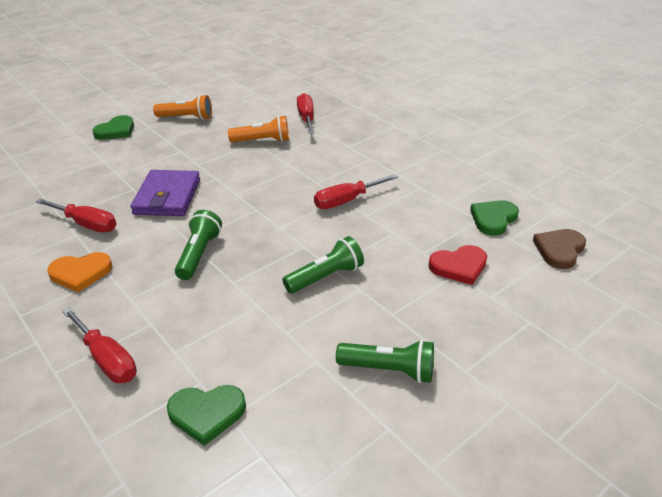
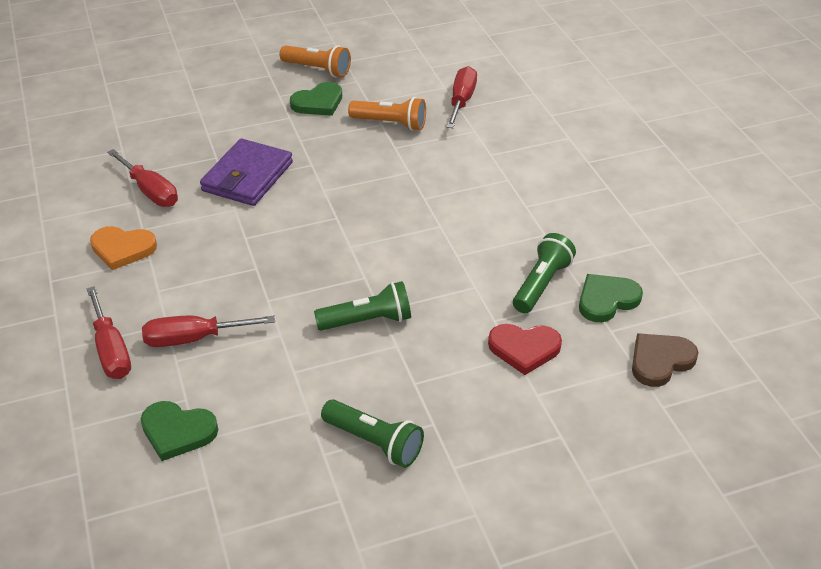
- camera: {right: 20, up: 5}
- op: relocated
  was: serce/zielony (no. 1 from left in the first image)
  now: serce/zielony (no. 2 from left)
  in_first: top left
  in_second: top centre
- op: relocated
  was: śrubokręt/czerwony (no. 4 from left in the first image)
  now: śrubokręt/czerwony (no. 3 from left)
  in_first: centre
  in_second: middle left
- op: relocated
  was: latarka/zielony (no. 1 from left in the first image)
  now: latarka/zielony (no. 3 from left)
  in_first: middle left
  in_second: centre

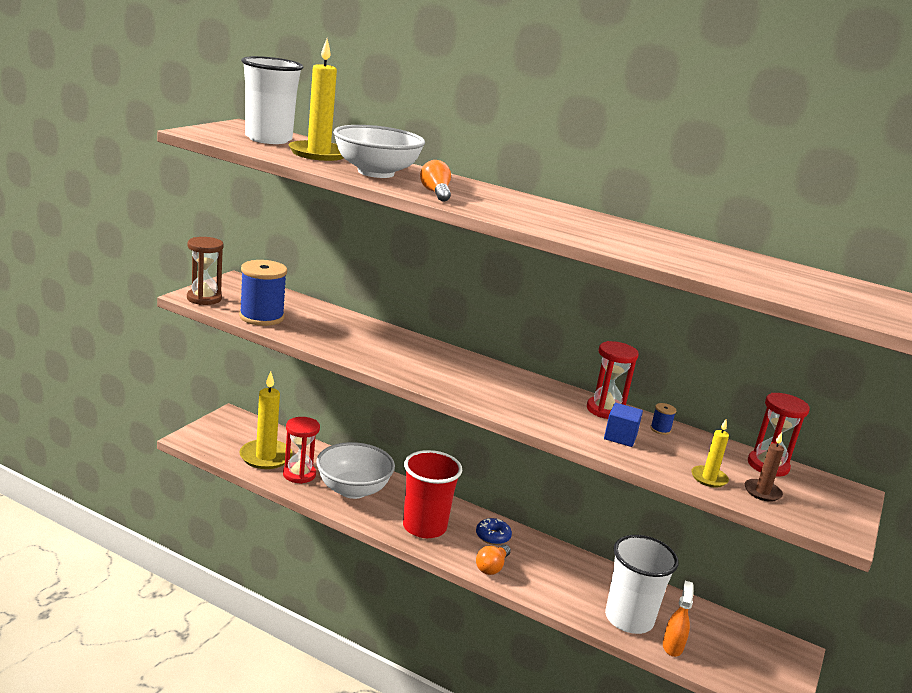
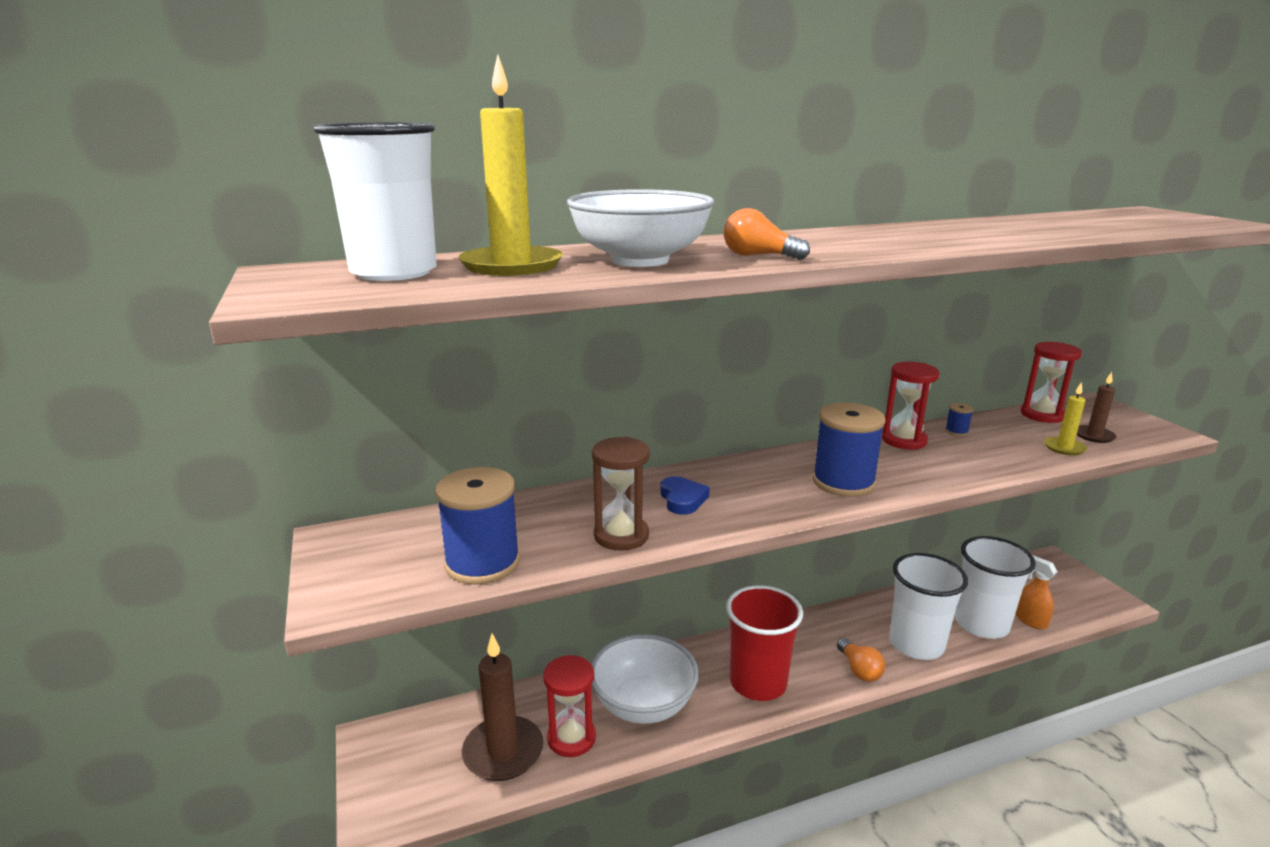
- camera: {right: -45, up: 0}
- op: relocated
  was: klepsydra/brązowy
  in_first: middle left
  in_second: centre
- op: colour
  was: świeca/żółty (no. 1 from left)
  now: świeca/brązowy (no. 1 from left)
  in_first: middle left
  in_second: bottom centre
- op: missing
  was: sześcian/niebieski
  in_first: middle right
- op: missing
  was: donut/niebieski
  in_first: bottom centre
- op: appeared
  now: szpulka/niebieski (no. 2 from left)
  in_second: middle right
- op: appeared
  now: serce/niebieski
  in_second: centre
- op: appeared
  now: szklanka/biały (no. 2 from left)
  in_second: bottom right

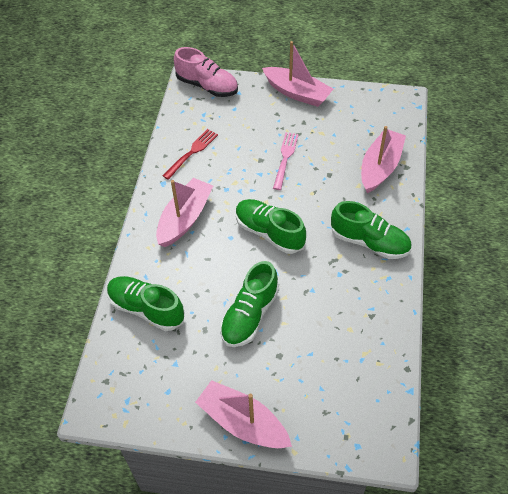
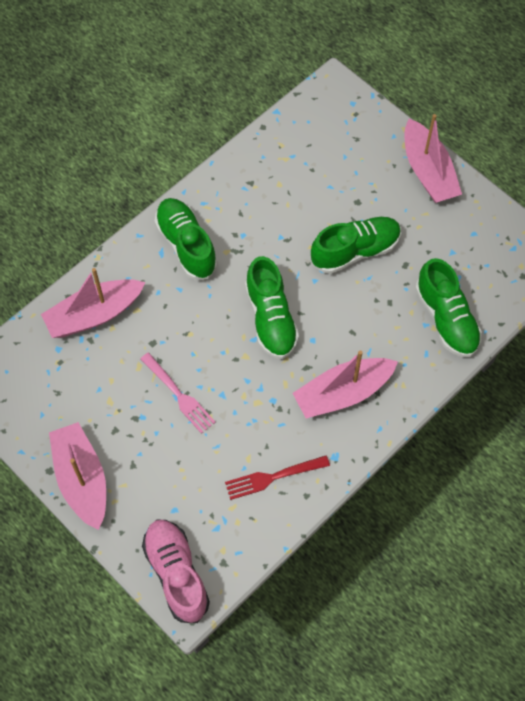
- camera: {right: -145, up: 10}
- op: spun
  was: widelec/różowy
  in_first: top centre
  in_second: centre
  clockwise: -90

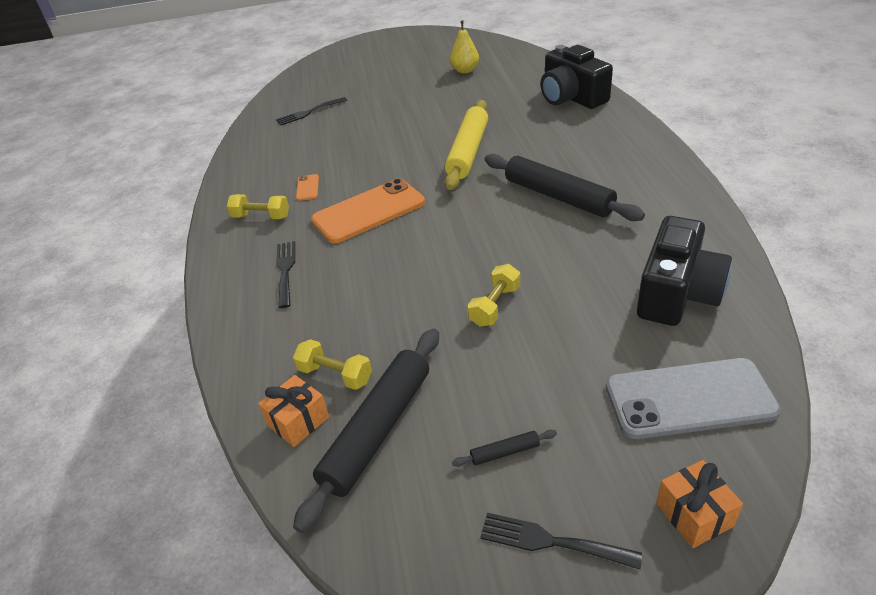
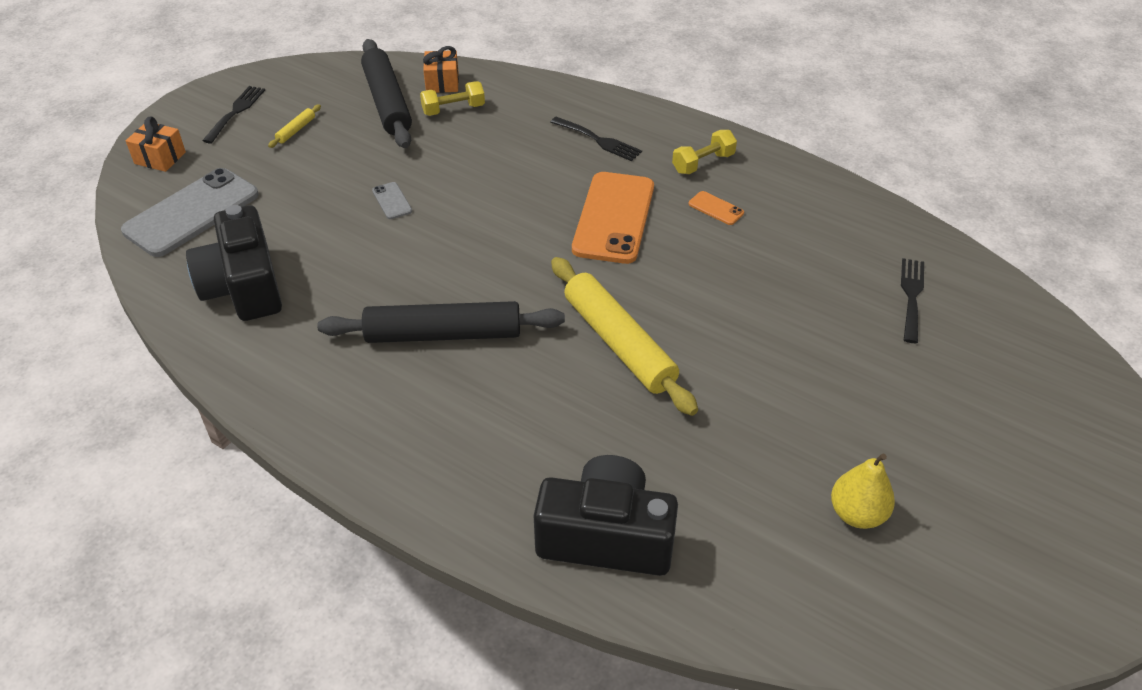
- camera: {right: 130, up: 5}
- op: exchanged
  was: hantel/żółty (no. 3 from left)
  now: telefon/szary (no. 2 from left)
  in_first: centre
  in_second: top centre
- op: colour
  was: wałek do ciasta/czarny (no. 2 from left)
  now: wałek do ciasta/żółty (no. 1 from left)
  in_first: bottom centre
  in_second: top left
- op: spun
  was: widelec/czarny (no. 3 from left in the first image)
  in_first: bottom centre
  in_second: top left
  clockwise: -45

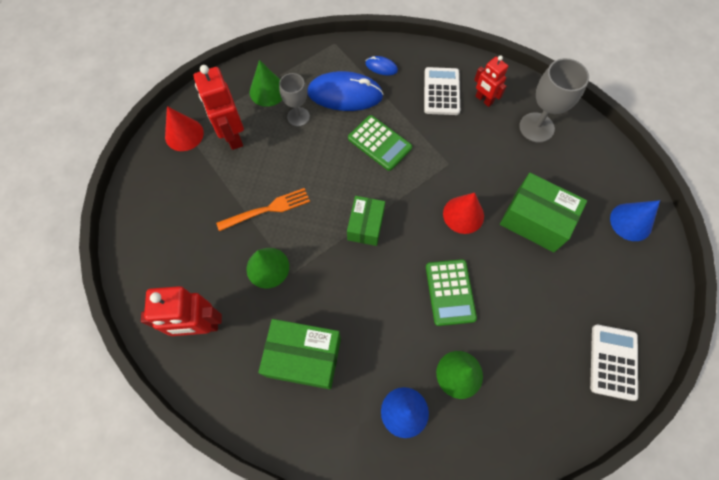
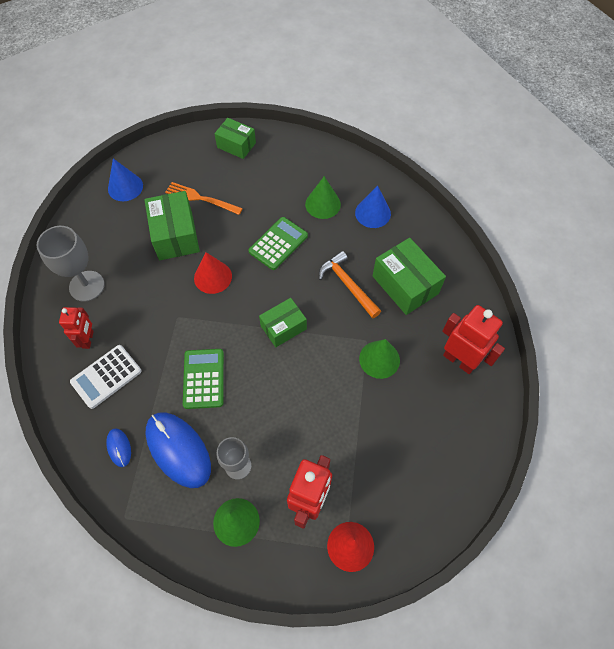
- camera: {right: -135, up: -5}
- op: relocated
  was: widelec/pomarańczowy
  in_first: centre
  in_second: top left
- op: exchanged
  was: kalkulator/biały (no. 2 from left)
  now: pudełko/zielony (no. 2 from left)
  in_first: bottom right
  in_second: top centre
- op: appeared
  now: młotek/pomarańczowy
  in_second: centre

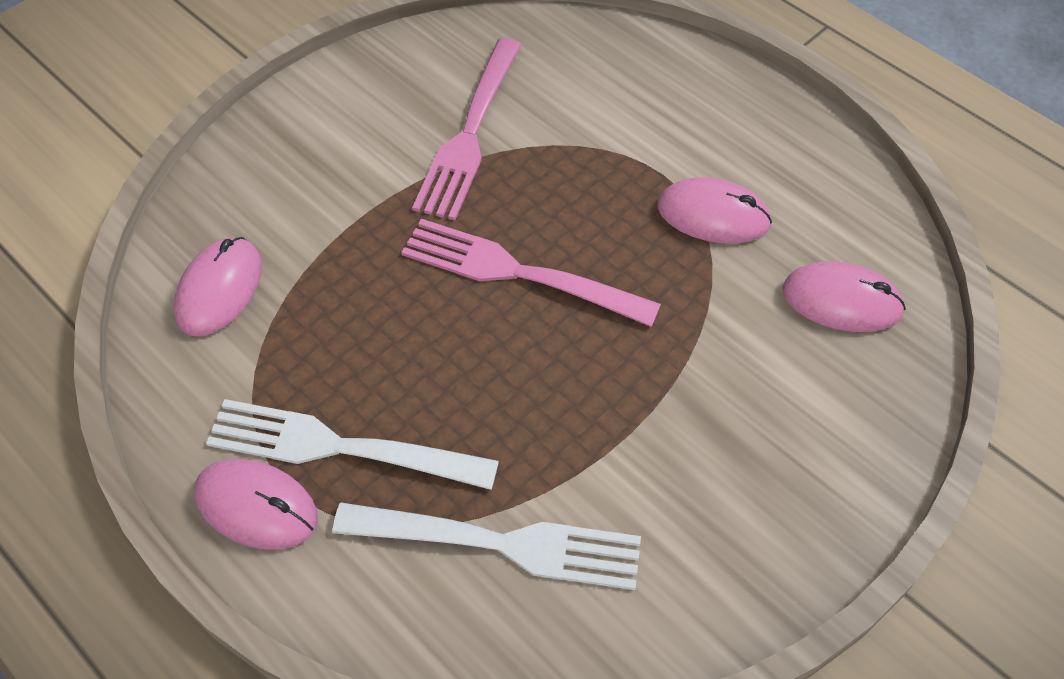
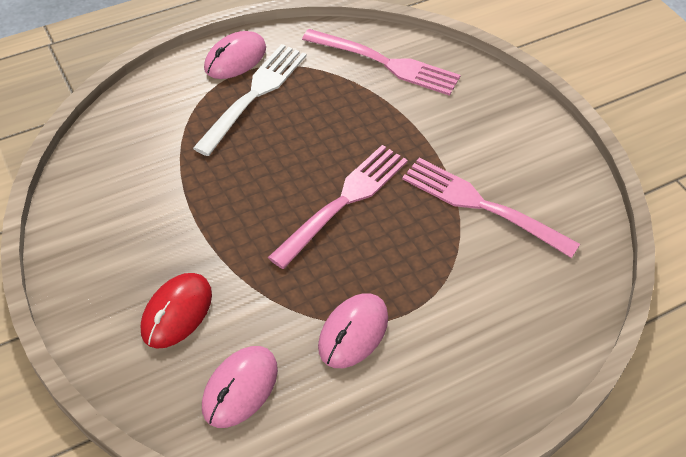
- camera: {right: 105, up: -5}
- op: exchanged
  was: myszka/różowy (no. 1 from left)
  now: widelec/różowy (no. 2 from left)
  in_first: middle left
  in_second: top centre
- op: missing
  was: widelec/biały (no. 2 from left)
  in_first: bottom centre
- op: appeared
  now: myszka/czerwony
  in_second: bottom left

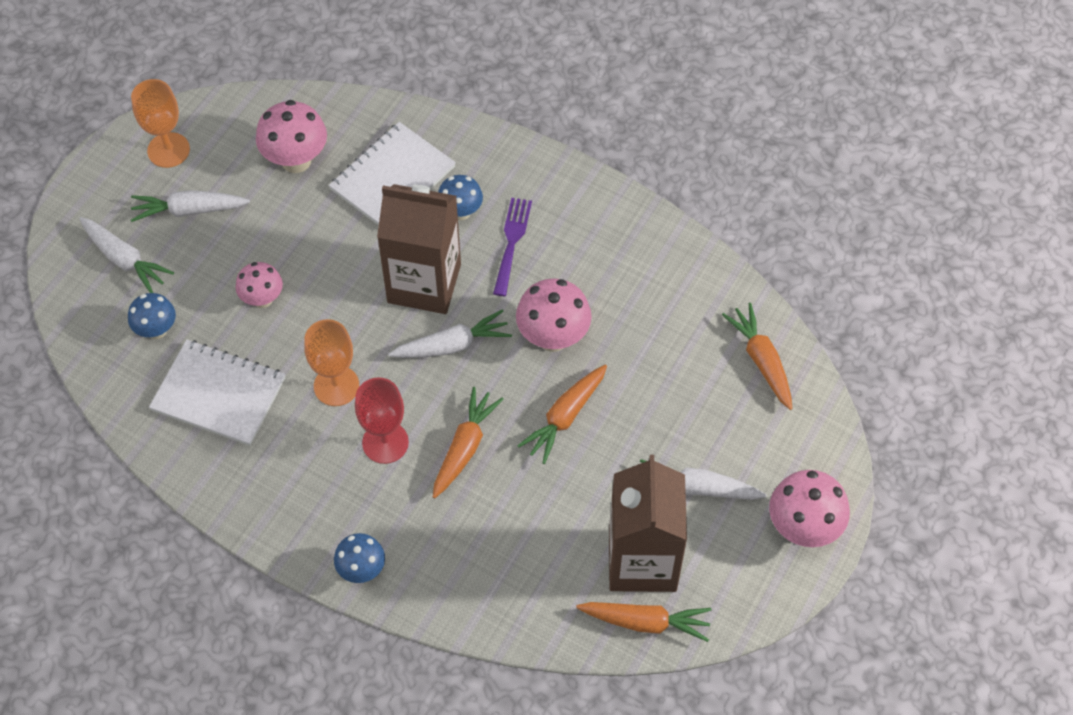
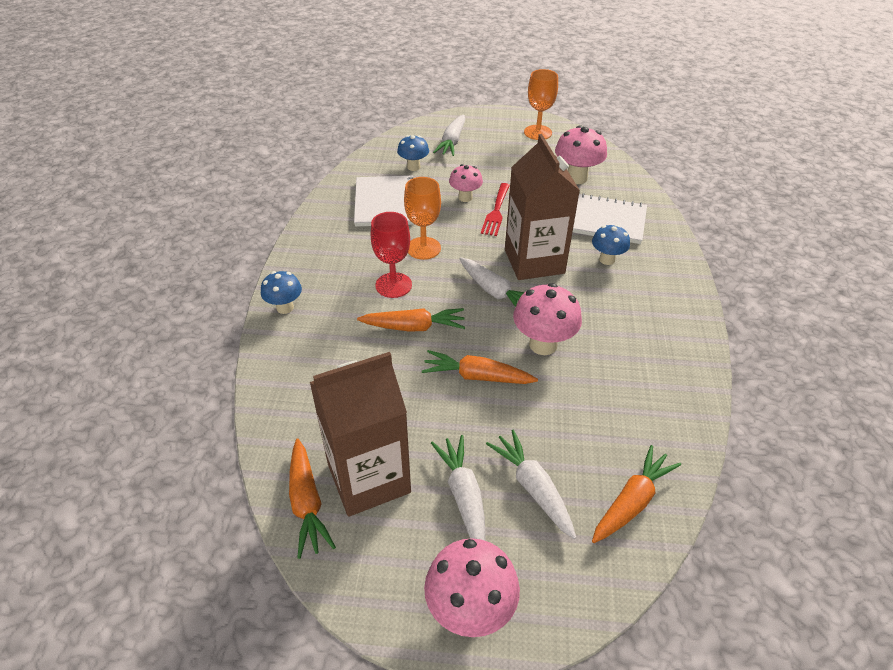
- camera: {right: 65, up: -15}
- op: relocated
  was: marchewka/biały (no. 2 from left in the first image)
  now: marchewka/biały (no. 4 from left)
  in_first: top left
  in_second: bottom centre
- op: missing
  was: widelec/fioletowy
  in_first: centre
- op: appeared
  now: widelec/czerwony
  in_second: top centre

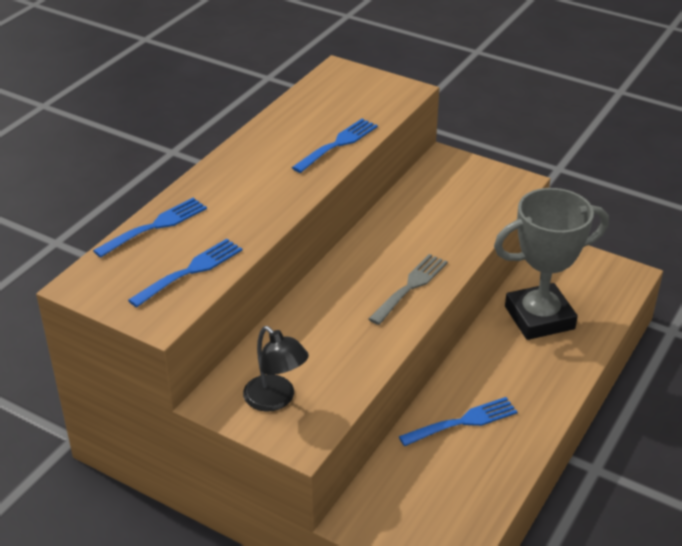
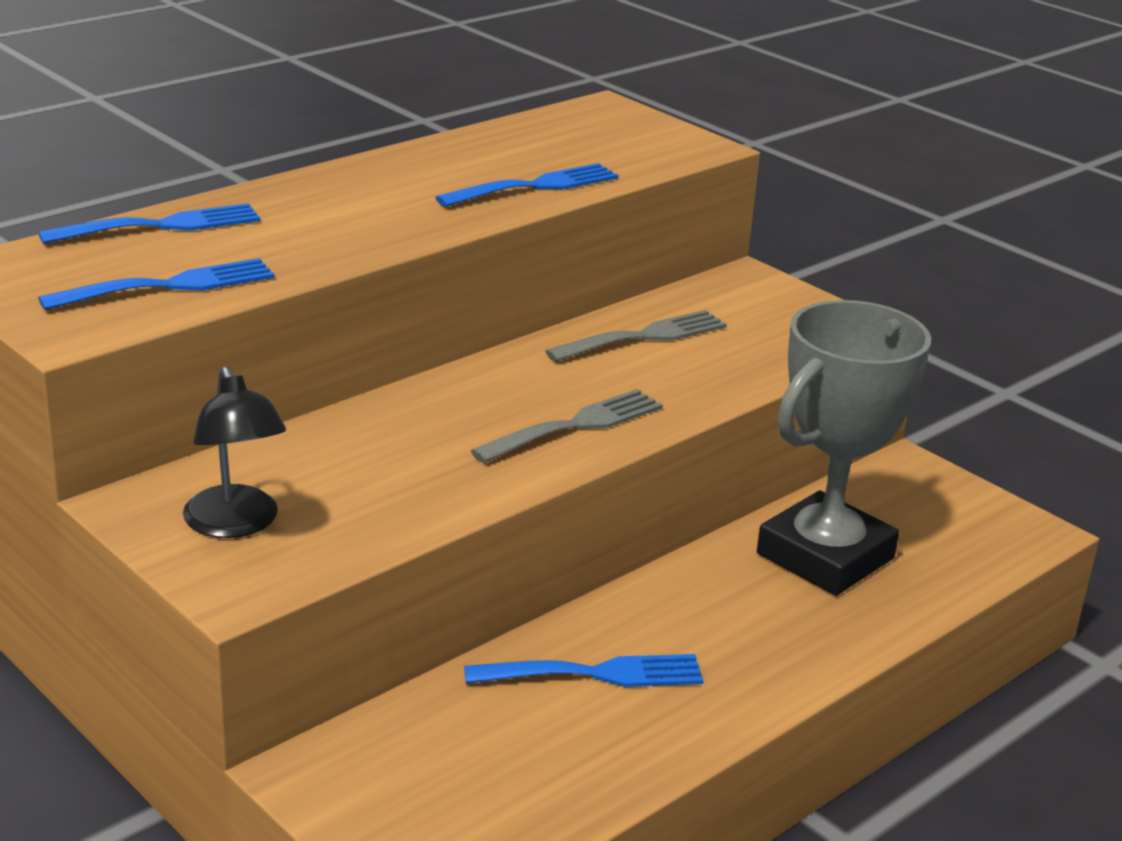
- camera: {right: 15, up: -10}
- op: spun
  was: puchar/szary
  in_first: middle right
  in_second: middle right
  clockwise: -45
- op: appeared
  now: widelec/szary (no. 2 from left)
  in_second: centre

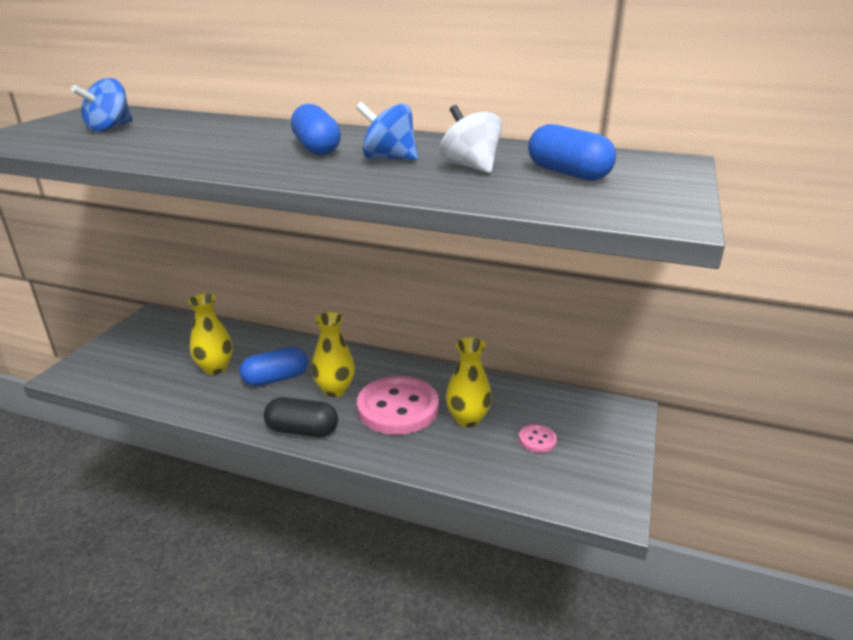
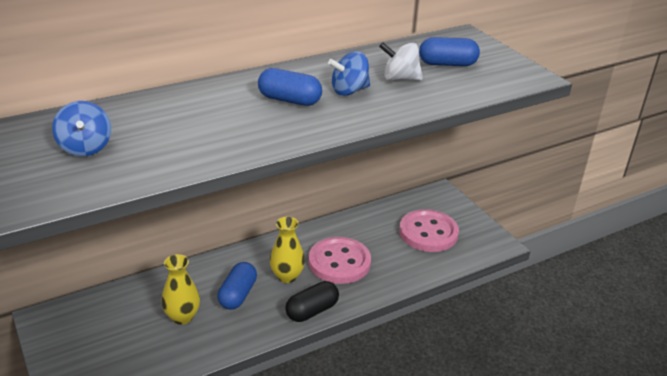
- camera: {right: -50, up: 5}
- op: missing
  was: wazon/żółty (no. 3 from left)
  in_first: centre
- op: size
  was: guzik/różowy (no. 2 from left)
  in_first: bottom centre
  in_second: centre
  ratio: 2.33

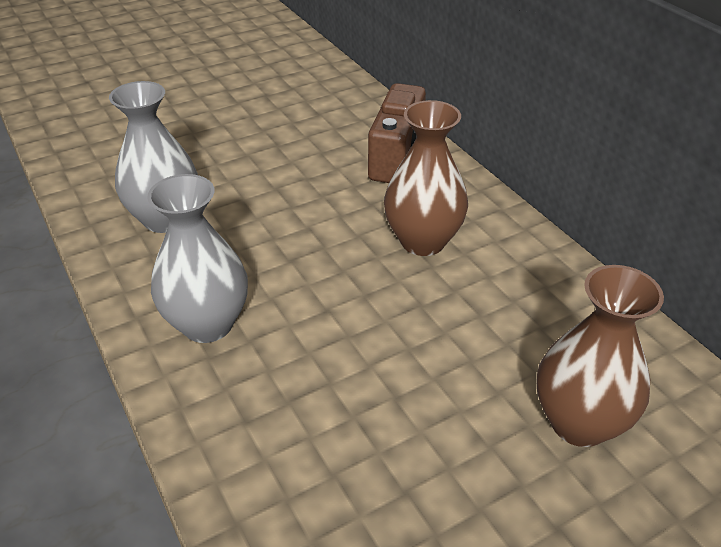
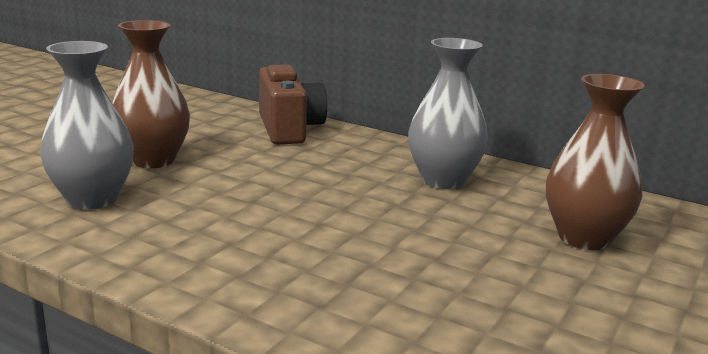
- camera: {right: -30, up: -20}
- op: relocated
  was: wazon/brązowy (no. 1 from left)
  in_first: top centre
  in_second: top left
- op: relocated
  was: wazon/szary (no. 2 from left)
  in_first: middle left
  in_second: top centre

